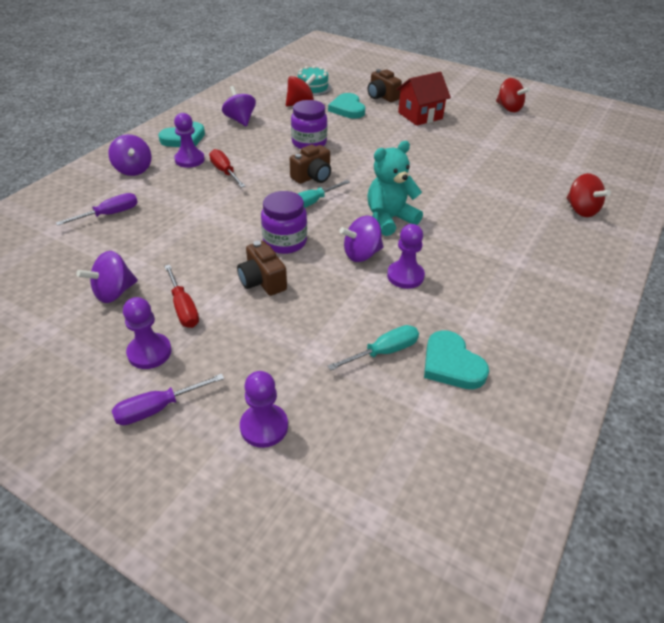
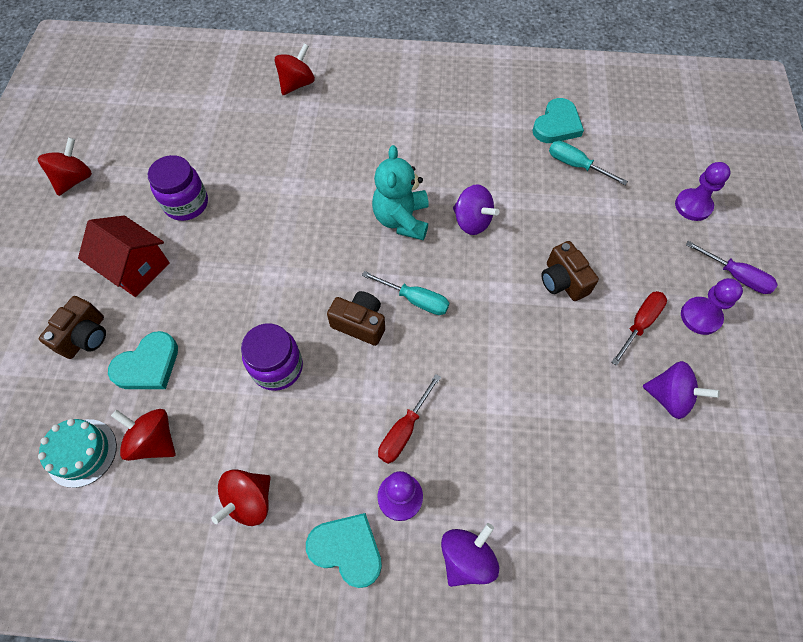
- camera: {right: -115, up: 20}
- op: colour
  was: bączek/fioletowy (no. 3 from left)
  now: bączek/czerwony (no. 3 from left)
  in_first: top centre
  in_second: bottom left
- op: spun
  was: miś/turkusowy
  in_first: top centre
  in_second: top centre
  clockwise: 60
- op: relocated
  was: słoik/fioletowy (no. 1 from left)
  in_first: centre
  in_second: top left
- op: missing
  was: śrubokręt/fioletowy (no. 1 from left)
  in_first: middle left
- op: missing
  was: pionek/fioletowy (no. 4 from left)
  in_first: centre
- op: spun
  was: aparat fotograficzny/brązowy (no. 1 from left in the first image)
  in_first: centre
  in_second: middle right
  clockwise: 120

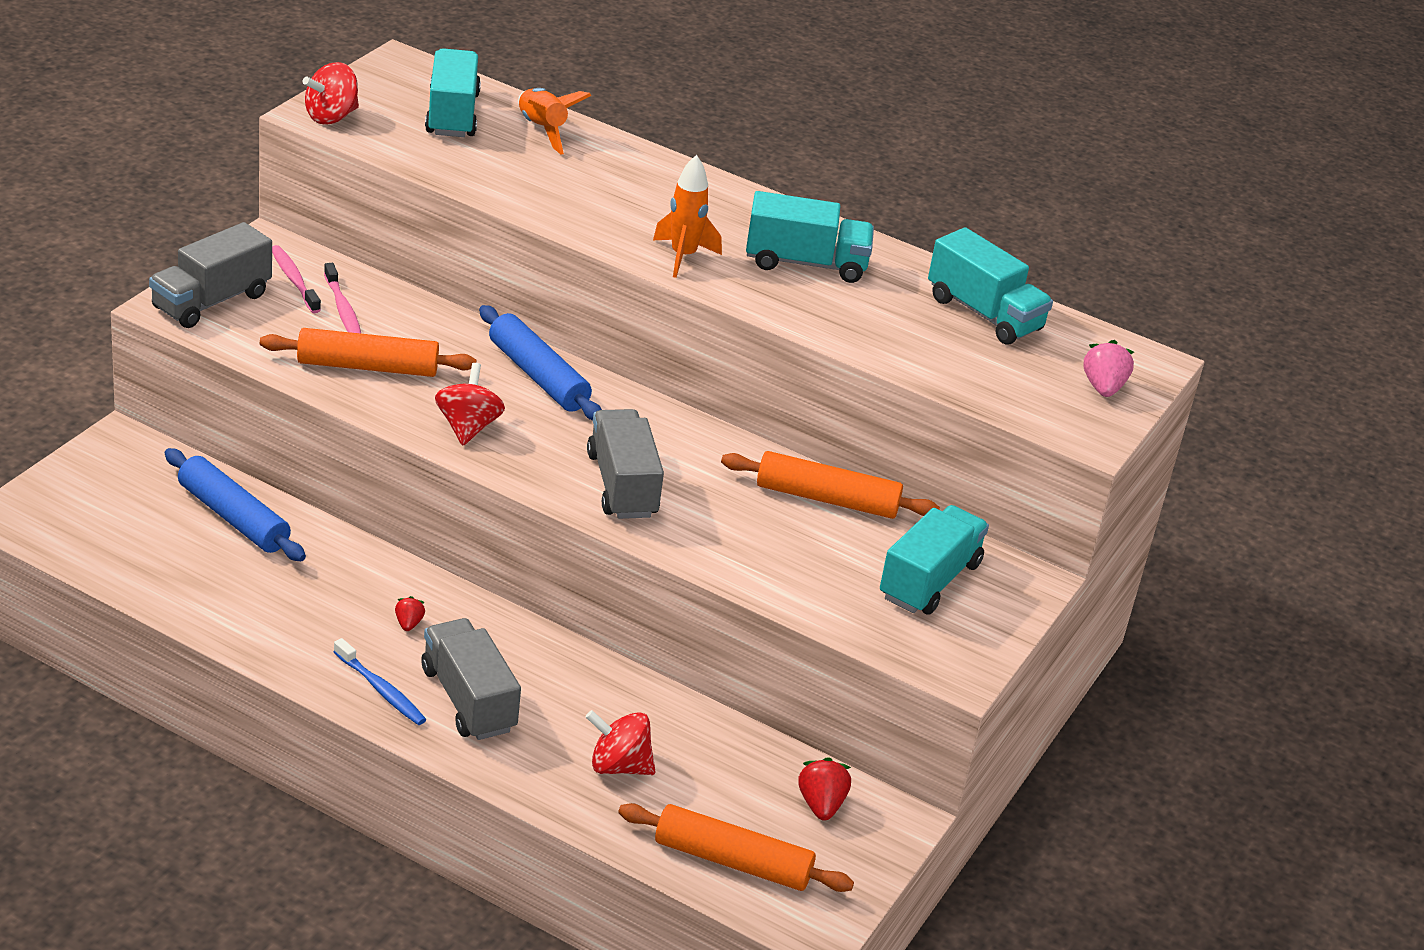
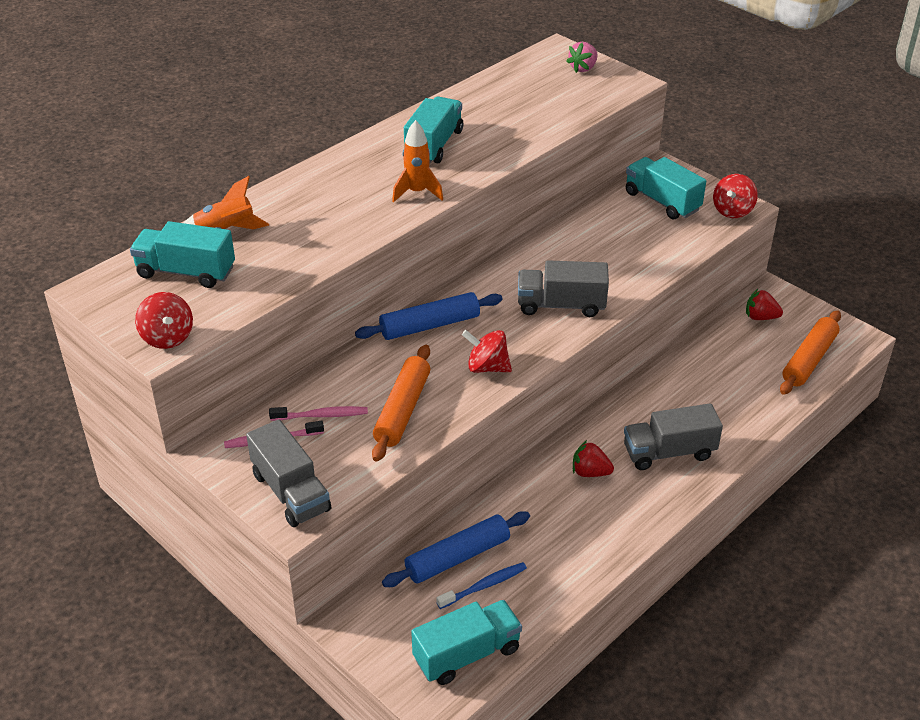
- camera: {right: -70, up: 5}
- op: relocated
  was: ciężarówka/turkusowy (no. 4 from left in the first image)
  now: ciężarówka/turkusowy (no. 3 from left)
  in_first: top right
  in_second: bottom centre
- op: spun
  was: truskawka/różowy
  in_first: middle right
  in_second: top centre
  clockwise: -75
- op: missing
  was: wałek do ciasta/pomarańczowy (no. 3 from left)
  in_first: centre
- op: size
  was: truskawka/czerwony (no. 1 from left)
  in_first: middle left
  in_second: centre
  ratio: 1.66
- op: relocated
  was: szczoteczka do zębów/niebieski
  in_first: bottom left
  in_second: bottom centre
- op: relocated
  was: bączek/czerwony (no. 3 from left)
  in_first: bottom centre
  in_second: top right

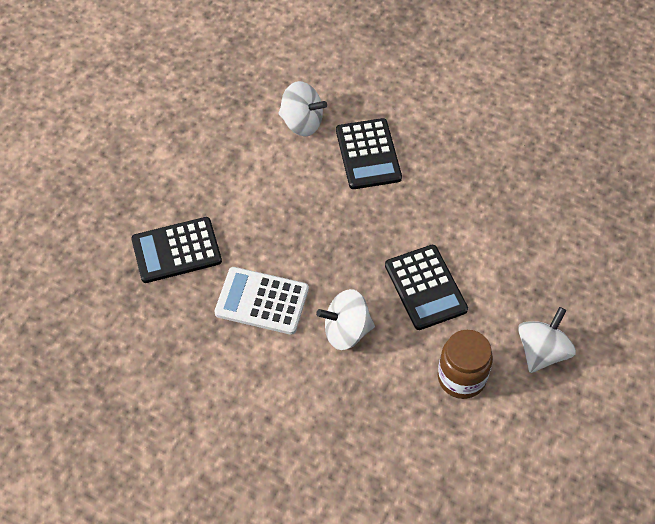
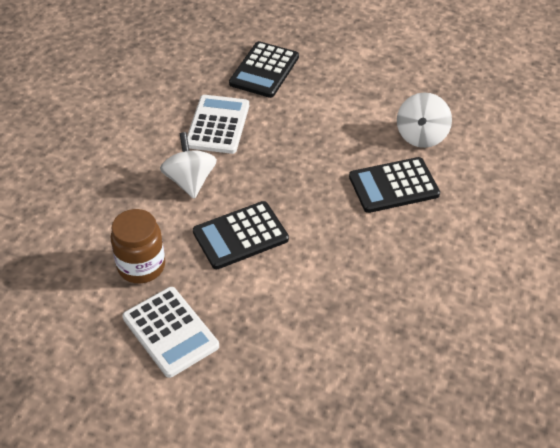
- camera: {right: 85, up: -10}
- op: spun
  was: kalkulator/czarny (no. 1 from left in the first image)
  in_first: middle left
  in_second: top centre
  clockwise: -135
- op: exchanged
  was: bączek/biały (no. 3 from left)
  now: kalkulator/biały (no. 1 from left)
  in_first: middle right
  in_second: bottom left

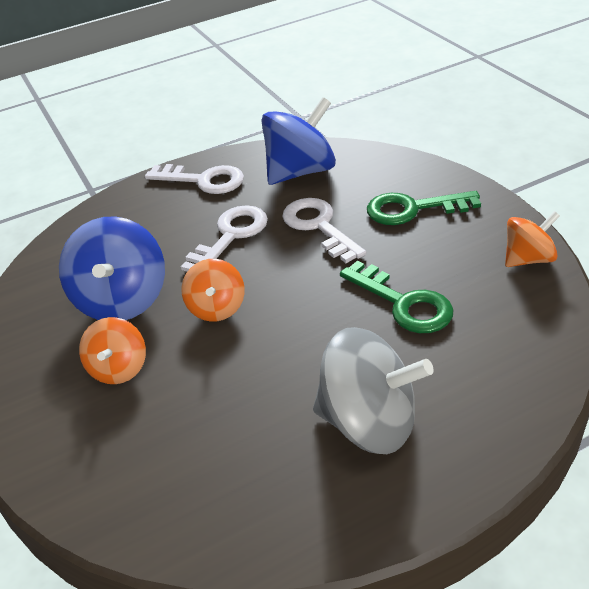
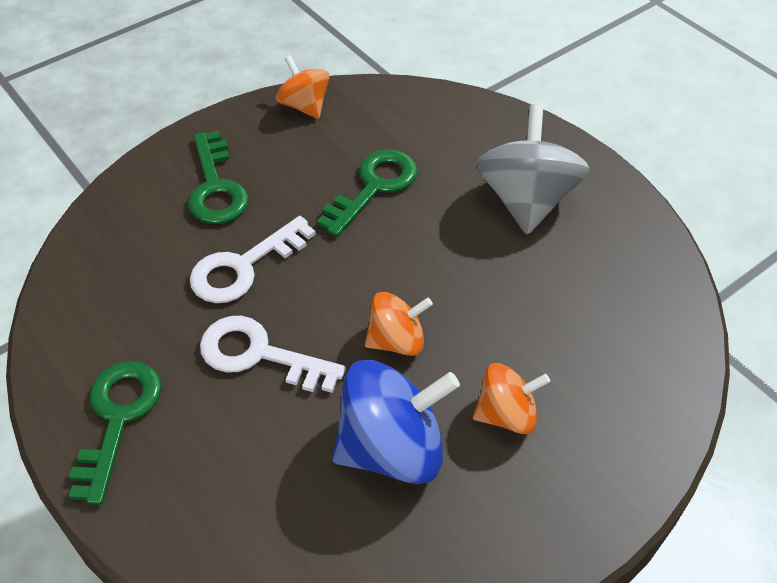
- camera: {right: -105, up: 10}
- op: missing
  was: bączek/niebieski (no. 2 from left)
  in_first: top centre
- op: colour
  was: klucz/biały (no. 1 from left)
  now: klucz/zielony (no. 1 from left)
  in_first: top left
  in_second: bottom left

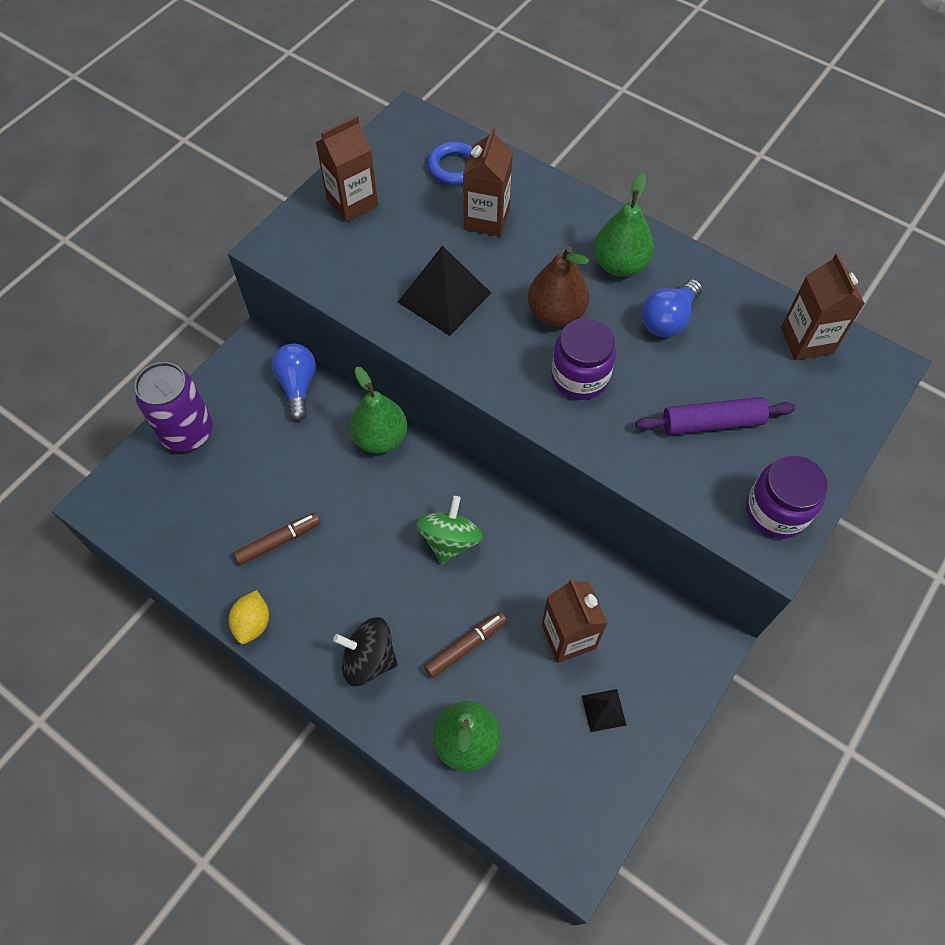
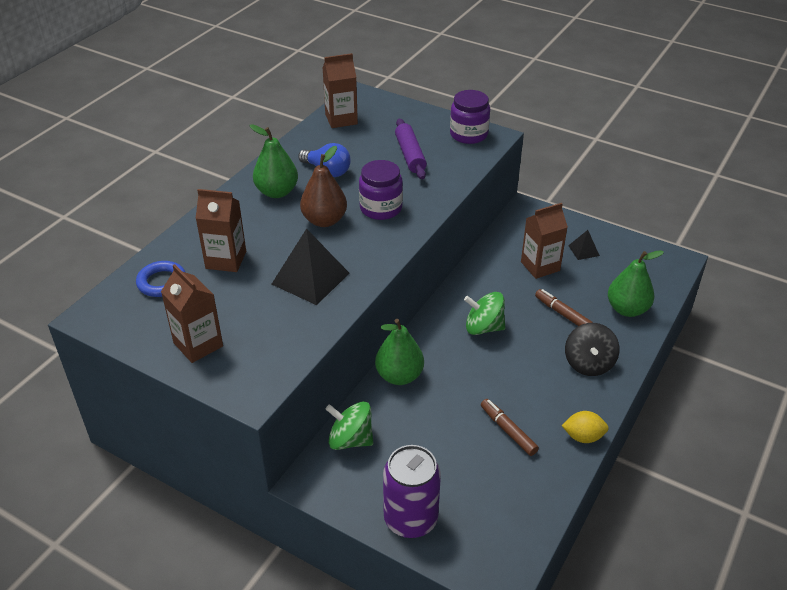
- camera: {right: -95, up: -20}
- op: exchanged
  was: żarówka/niebieski (no. 1 from left)
  now: bączek/zielony (no. 1 from left)
  in_first: middle left
  in_second: bottom centre

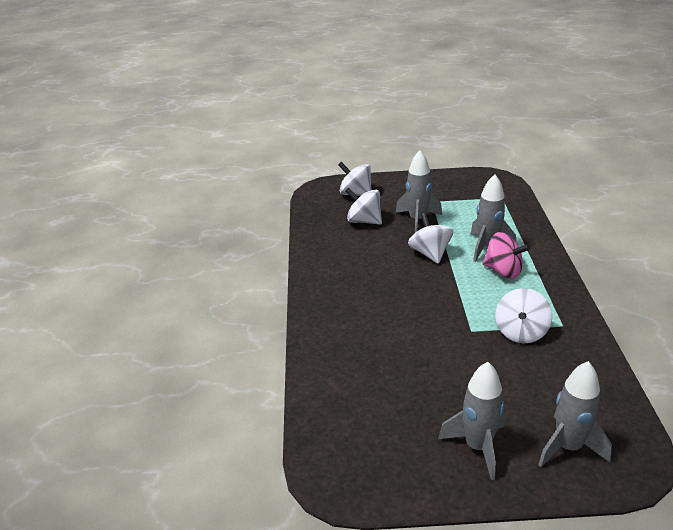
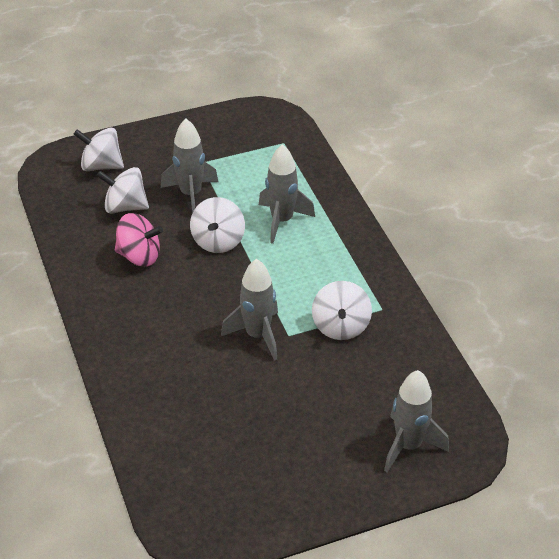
- camera: {right: -20, up: 10}
- op: spun
  was: bączek/biały (no. 3 from left)
  in_first: centre
  in_second: centre
  clockwise: -135
- op: relocated
  was: bączek/różowy
  in_first: middle right
  in_second: middle left
- op: relocated
  was: rakieta/szary (no. 2 from left)
  in_first: bottom right
  in_second: centre

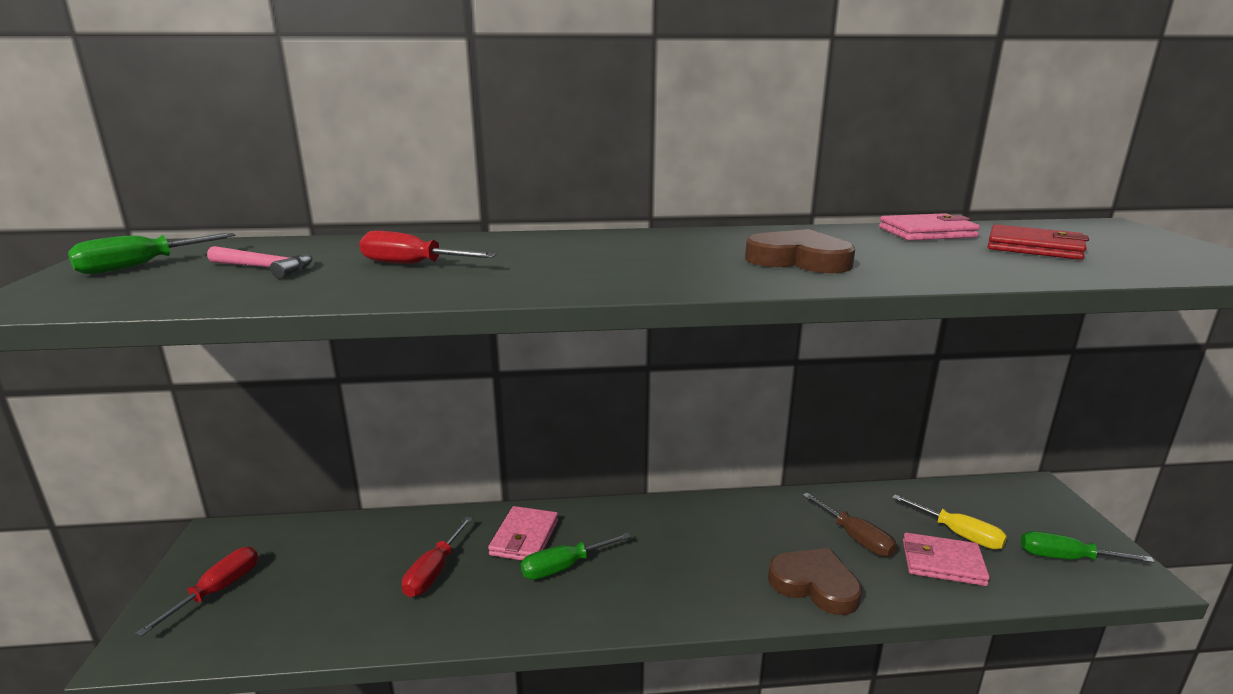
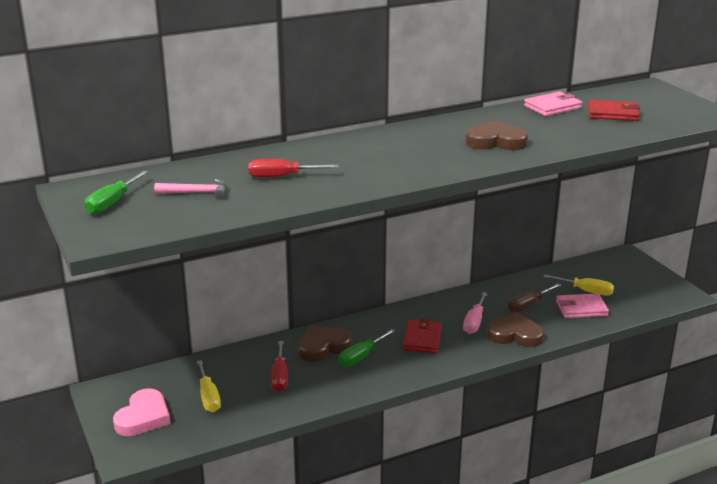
- camera: {right: -20, up: 5}
- op: spun
  was: śrubokręt/brązowy
  in_first: bottom right
  in_second: middle right
  clockwise: 105
- op: exchanged
  was: portfel/różowy (no. 1 from left)
  now: serce/brązowy (no. 1 from left)
  in_first: bottom centre
  in_second: bottom centre
- op: missing
  was: śrubokręt/zielony (no. 3 from left)
  in_first: bottom right
- op: exchanged
  was: śrubokręt/czerwony (no. 1 from left)
  now: serce/różowy
  in_first: bottom left
  in_second: bottom left
- op: appeared
  now: śrubokręt/różowy
  in_second: centre
- op: appeared
  now: portfel/czerwony (no. 1 from left)
  in_second: bottom centre
- op: appeared
  now: śrubokręt/żółty (no. 1 from left)
  in_second: bottom left

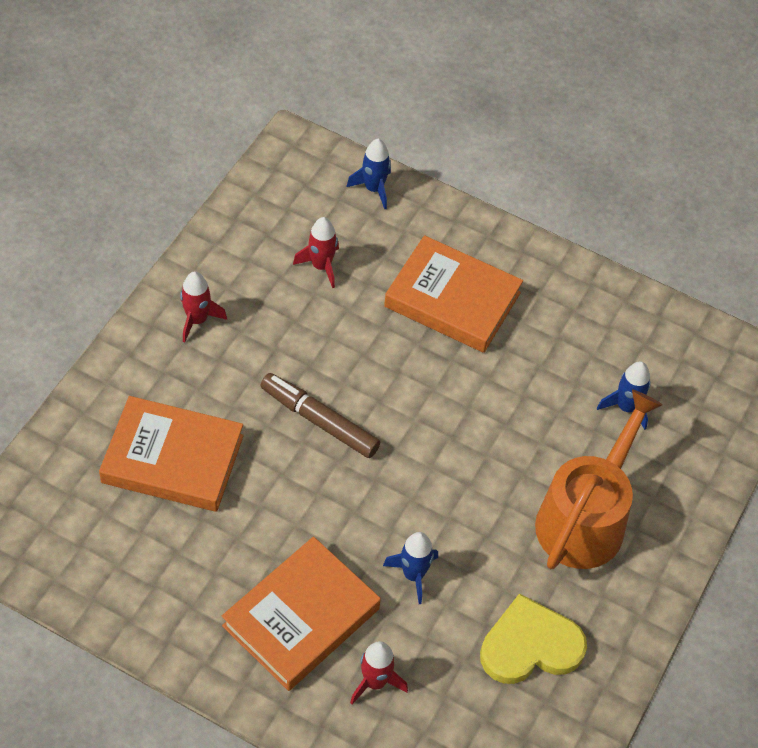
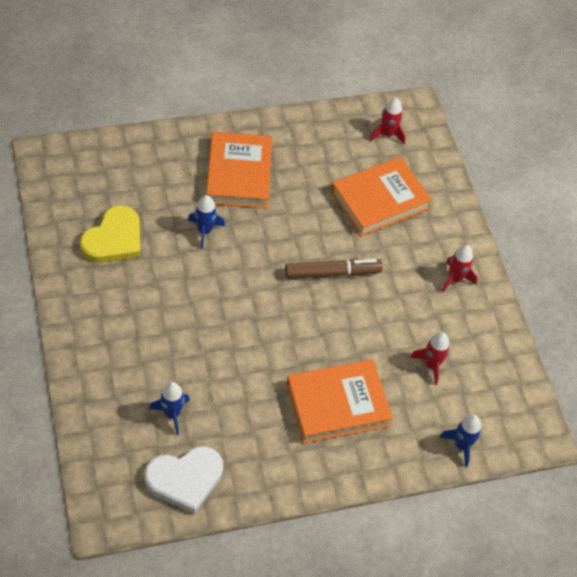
- camera: {right: 135, up: 0}
- op: missing
  was: konewka/pomarańczowy
  in_first: middle right
- op: relocated
  was: rakieta/czerwony (no. 3 from left in the first image)
  now: rakieta/czerwony (no. 1 from left)
  in_first: bottom centre
  in_second: top right
- op: appeared
  now: serce/biały
  in_second: bottom left

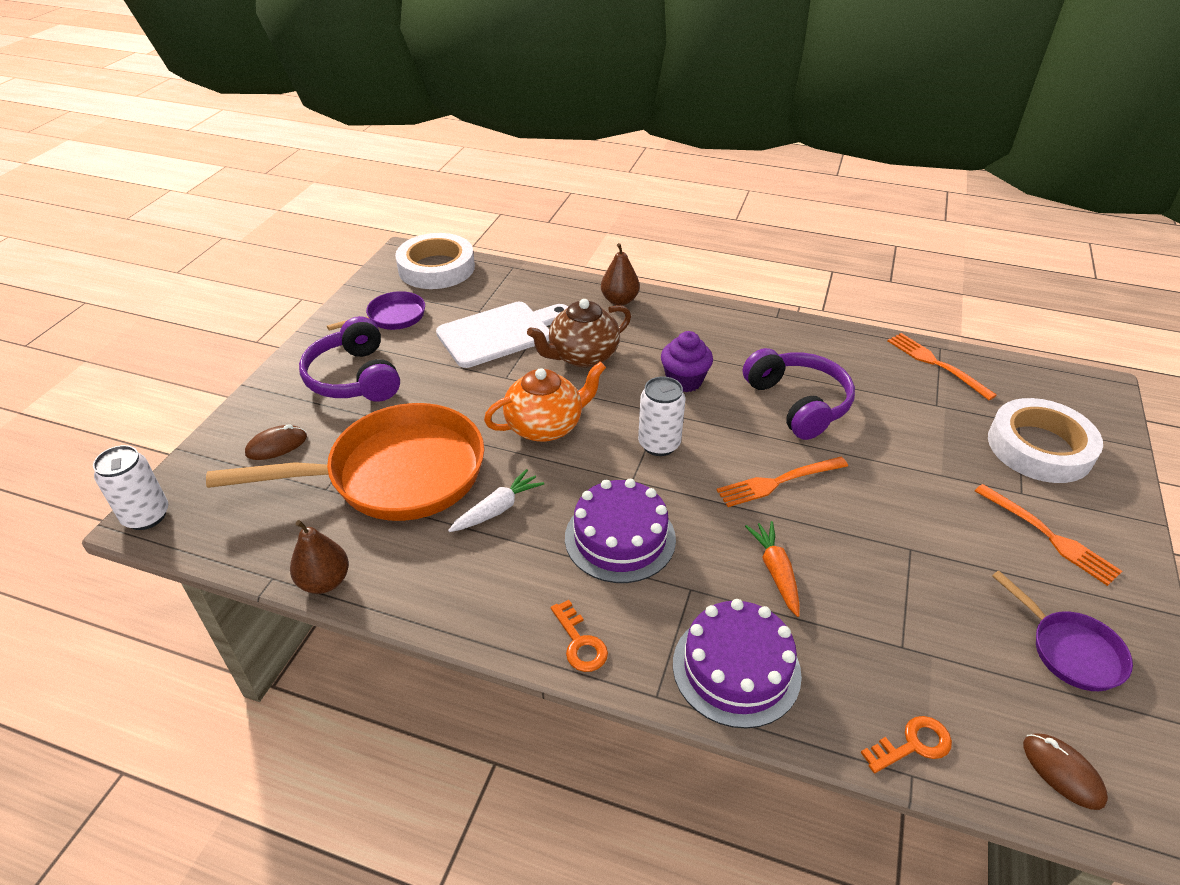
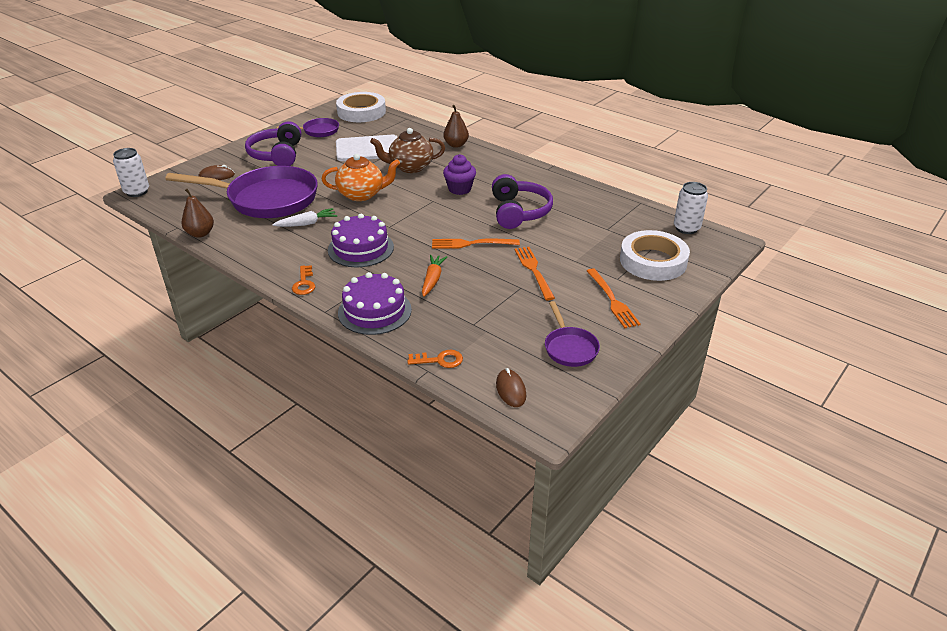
- camera: {right: 20, up: -5}
- op: relocated
  was: widelec/pomarańczowy (no. 2 from left)
  in_first: middle right
  in_second: centre
- op: relocated
  was: puszka/biały (no. 2 from left)
  in_first: centre
  in_second: top right
- op: colour
  was: patelnia/pomarańczowy
  now: patelnia/fioletowy (no. 1 from left)
  in_first: middle left
  in_second: top left

